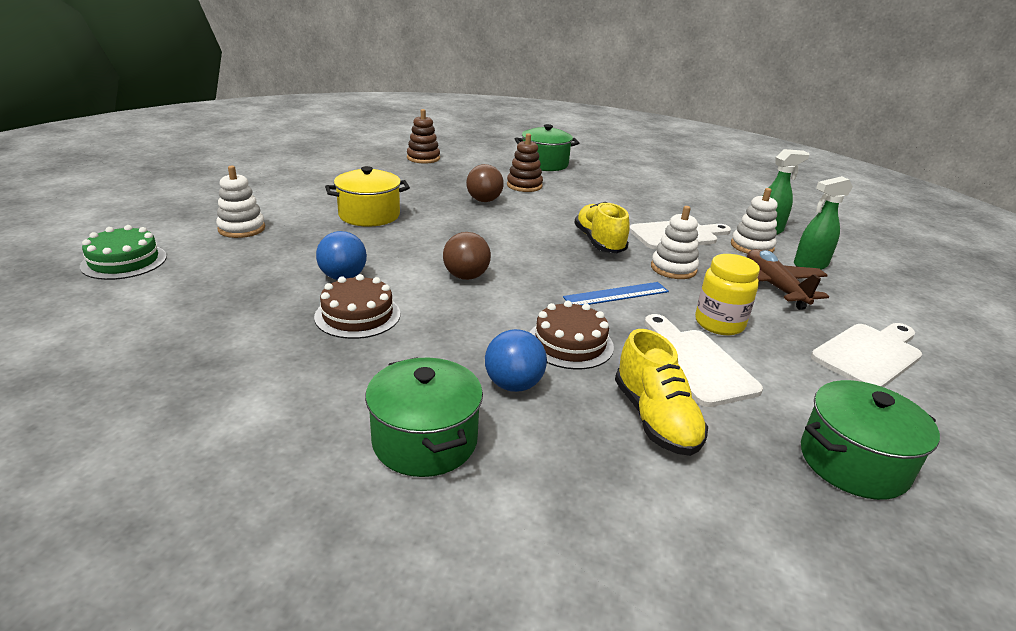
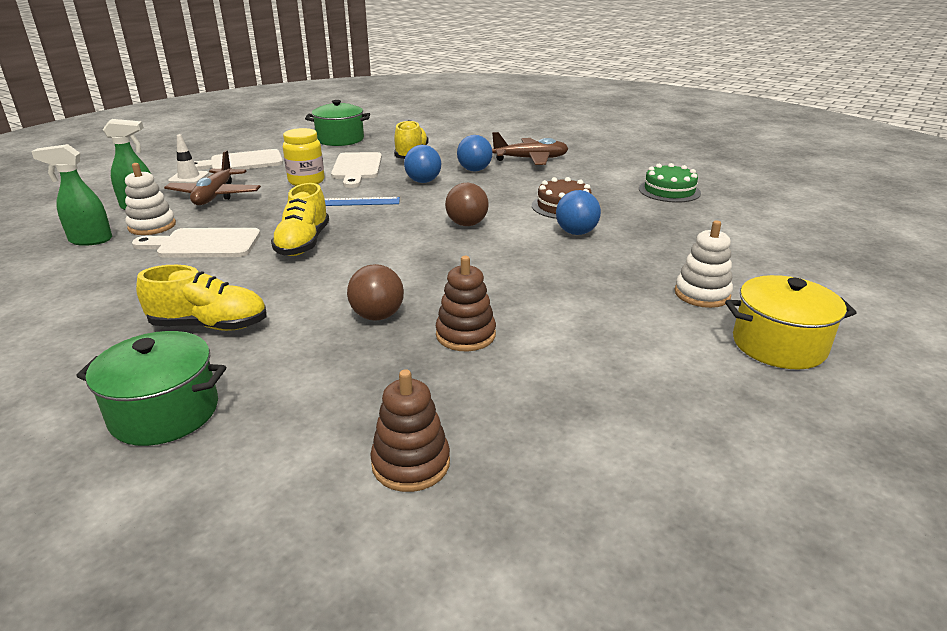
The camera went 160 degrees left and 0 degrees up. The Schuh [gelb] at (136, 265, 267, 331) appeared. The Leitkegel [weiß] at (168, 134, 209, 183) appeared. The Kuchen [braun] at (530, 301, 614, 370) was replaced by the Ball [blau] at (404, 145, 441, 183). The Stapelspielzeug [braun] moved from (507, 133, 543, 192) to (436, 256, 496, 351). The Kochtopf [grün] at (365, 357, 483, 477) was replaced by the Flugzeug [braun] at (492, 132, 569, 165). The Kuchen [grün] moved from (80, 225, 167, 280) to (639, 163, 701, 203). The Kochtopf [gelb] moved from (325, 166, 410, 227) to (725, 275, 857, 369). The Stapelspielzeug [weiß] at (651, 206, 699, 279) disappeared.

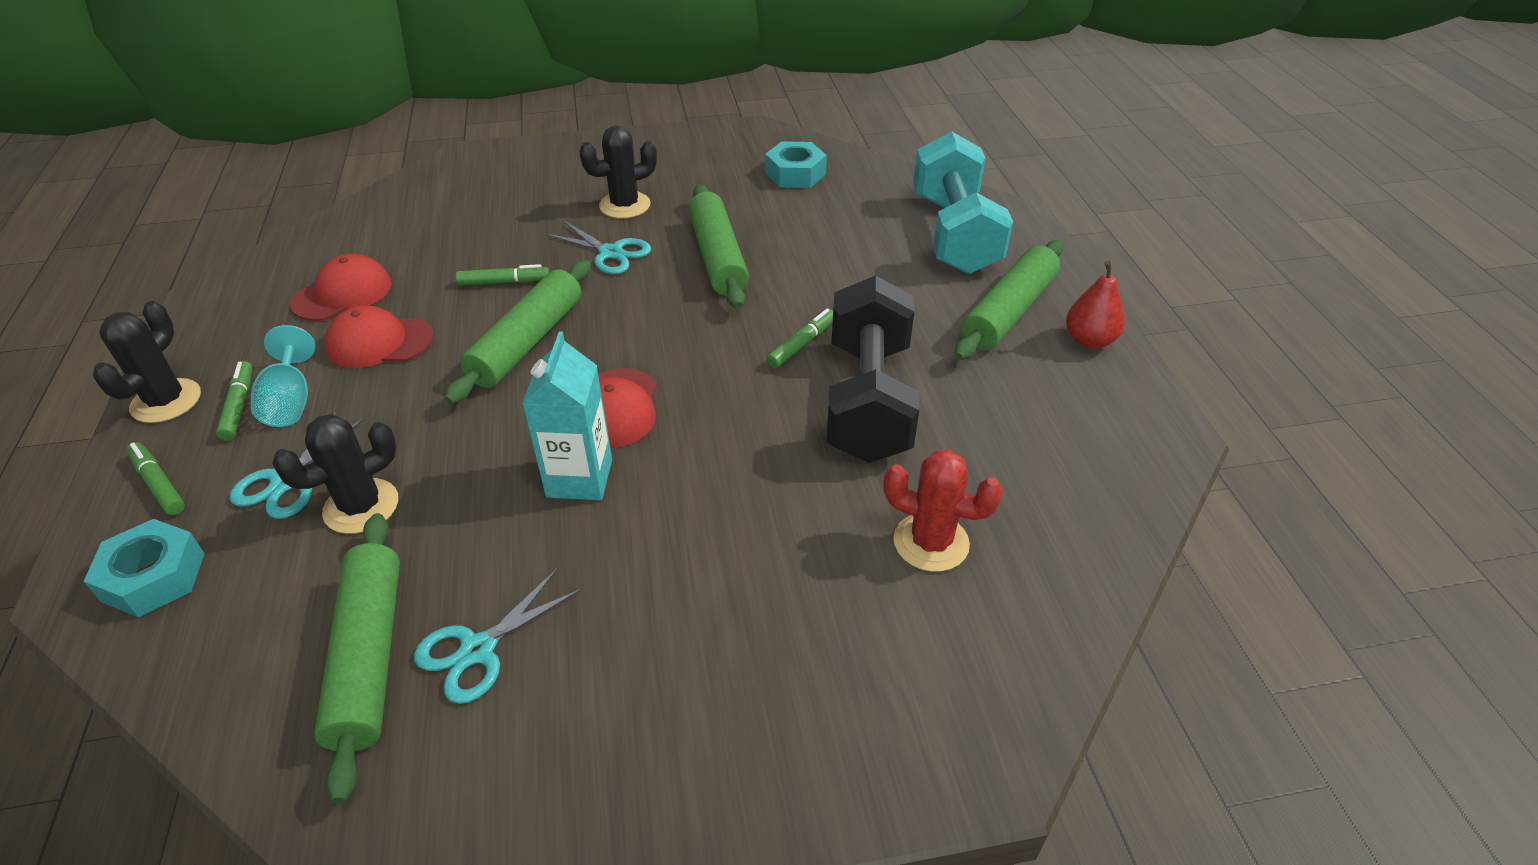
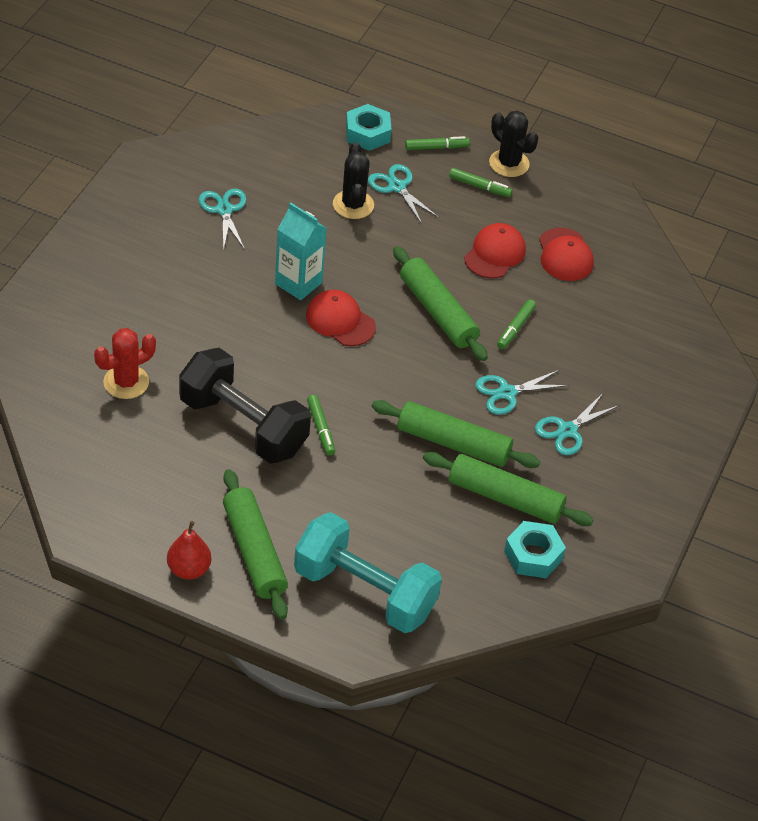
The camera went 120 degrees right and 5 degrees up. The Nudelholz [grün] moved from (314, 513, 400, 804) to (423, 452, 594, 526). The Kaktus [schwarz] at (579, 126, 657, 219) was replaced by the Schere [türkis] at (535, 393, 620, 455). The Kelch [türkis] at (251, 325, 315, 427) disappeared.

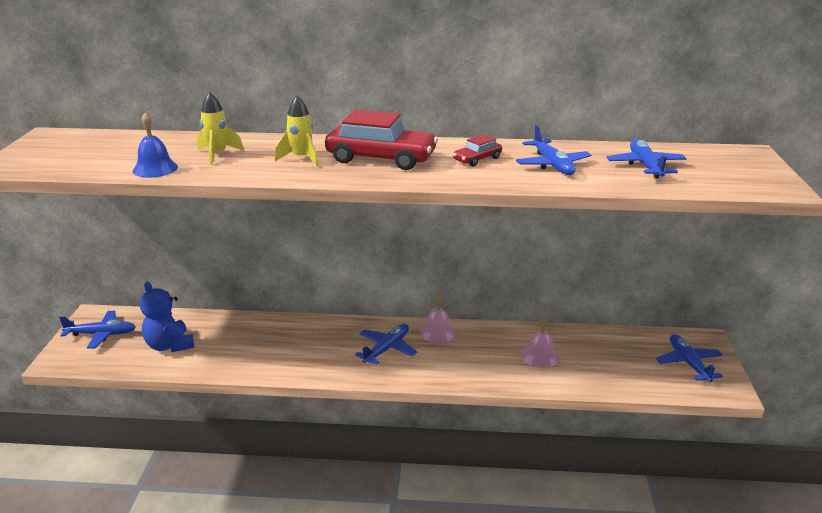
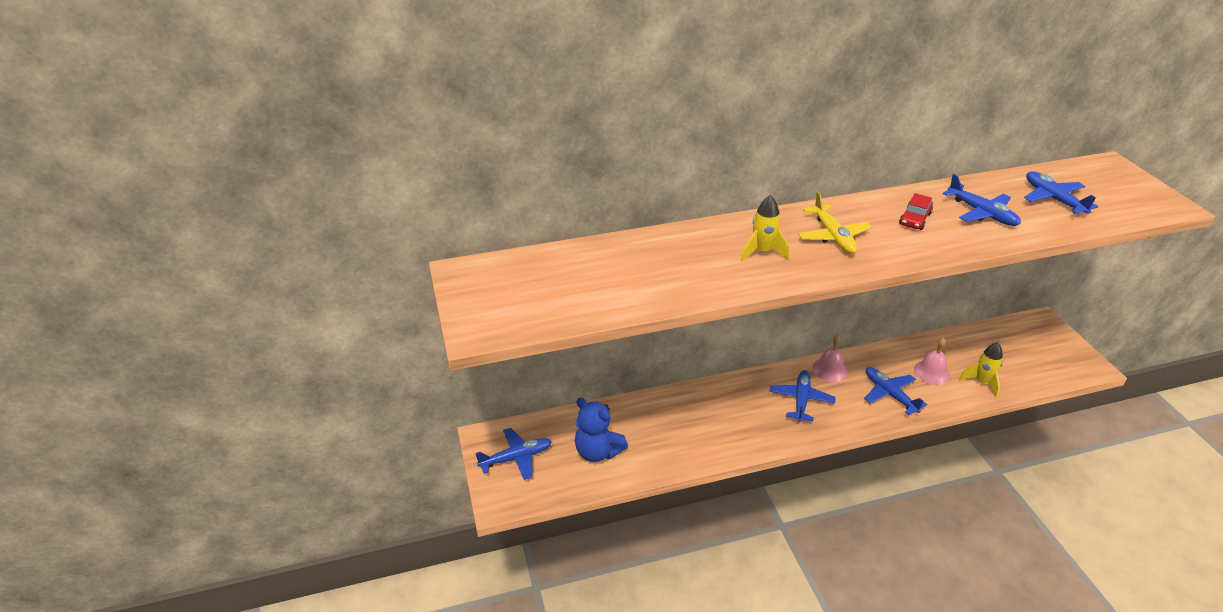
The camera went 20 degrees left and 10 degrees up. The Auto [rot] at (325, 110, 438, 170) was replaced by the Flugzeug [gelb] at (798, 192, 872, 254). The Flugzeug [blau] moved from (656, 334, 723, 382) to (864, 367, 927, 415). The Rakete [gelb] moved from (197, 92, 244, 165) to (959, 343, 1003, 398). The Glocke [blau] at (133, 112, 178, 178) disappeared.

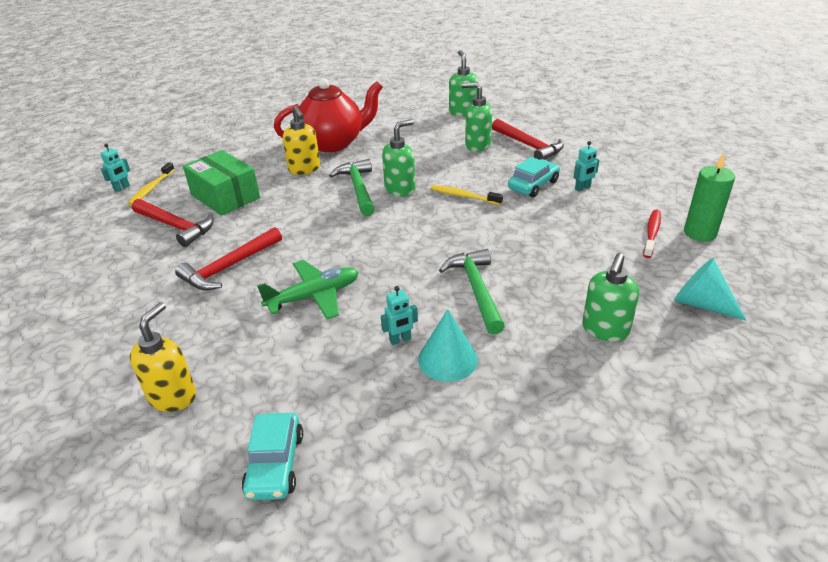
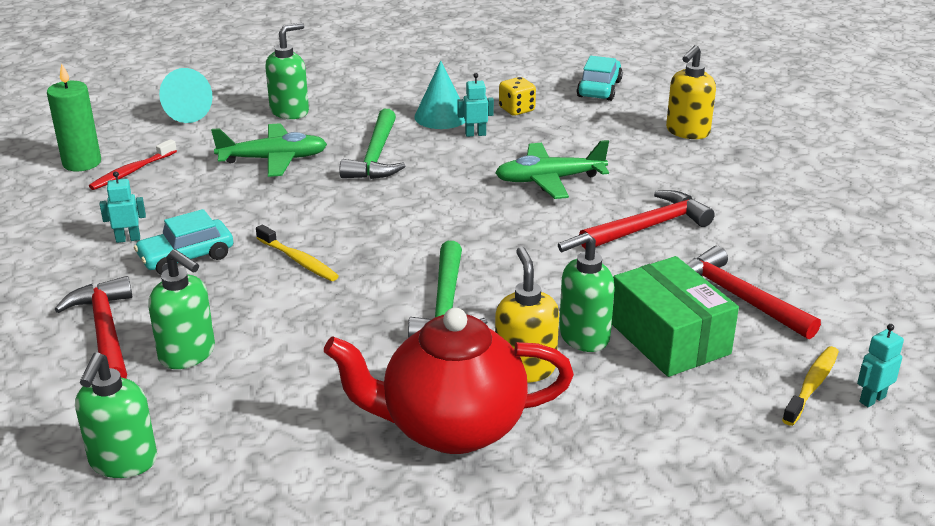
The camera went 165 degrees left and 5 degrees down. The Flugzeug [grün] at (211, 123, 327, 177) appeared. The Spielwürfel [gelb] at (499, 77, 536, 116) appeared. The Seifenspender [grün] moved from (382, 119, 415, 197) to (558, 232, 615, 352).

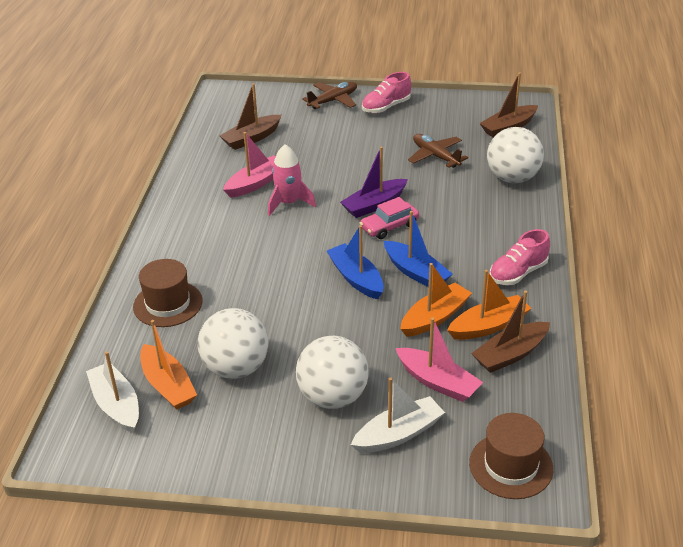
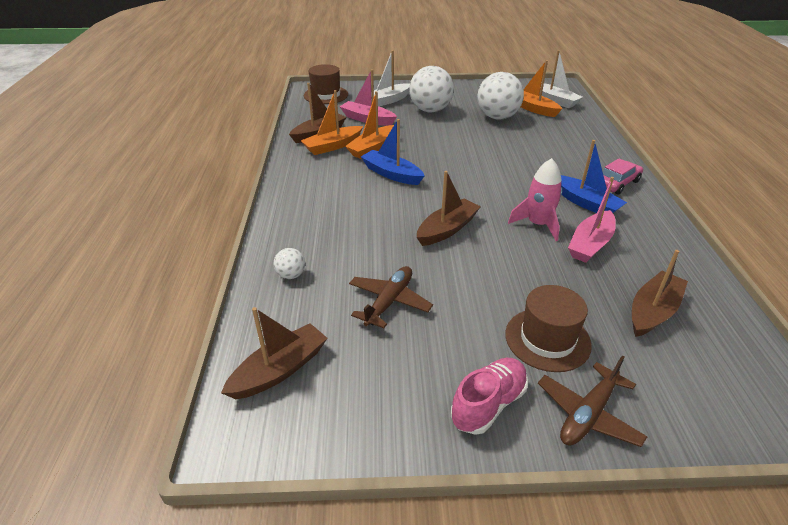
The camera went 170 degrees right and 0 degrees up. The Ball [weiß] at (487, 127, 544, 183) changed to 0.45 times the size. The Flugzeug [braun] at (408, 134, 468, 168) turned 105 degrees counterclockwise. The Boot [lila] at (340, 147, 408, 218) became the Boot [braun] at (417, 171, 481, 246). The Hut [braun] moved from (133, 259, 202, 327) to (505, 285, 592, 372). The Boot [blau] moved from (327, 225, 384, 299) to (561, 140, 627, 213). The Auto [rosa] moved from (360, 197, 419, 239) to (603, 158, 643, 194). The Schuh [rosa] at (490, 229, 550, 285) disappeared.

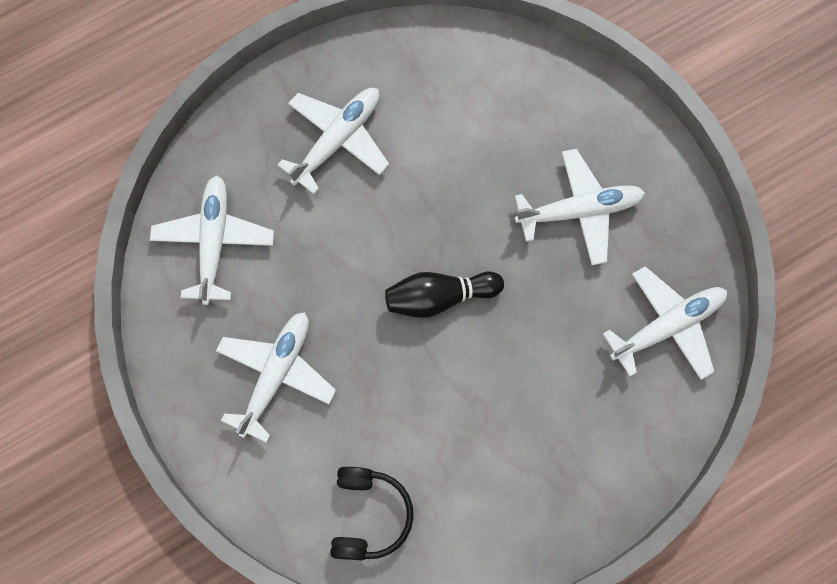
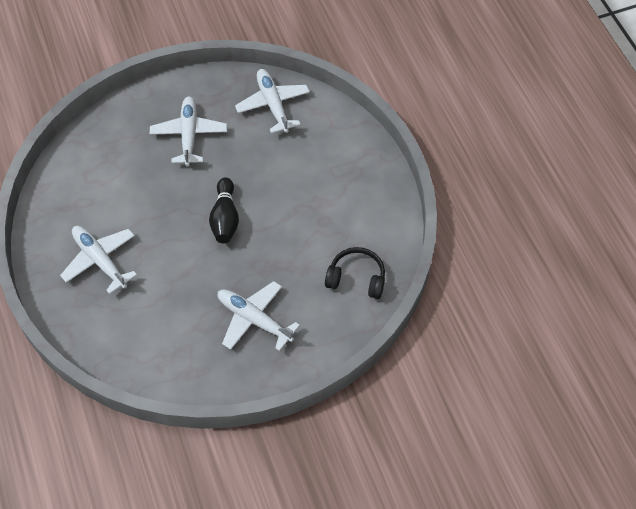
The camera went 80 degrees left and 15 degrees down. The Flugzeug [weiß] at (150, 175, 274, 305) disappeared.

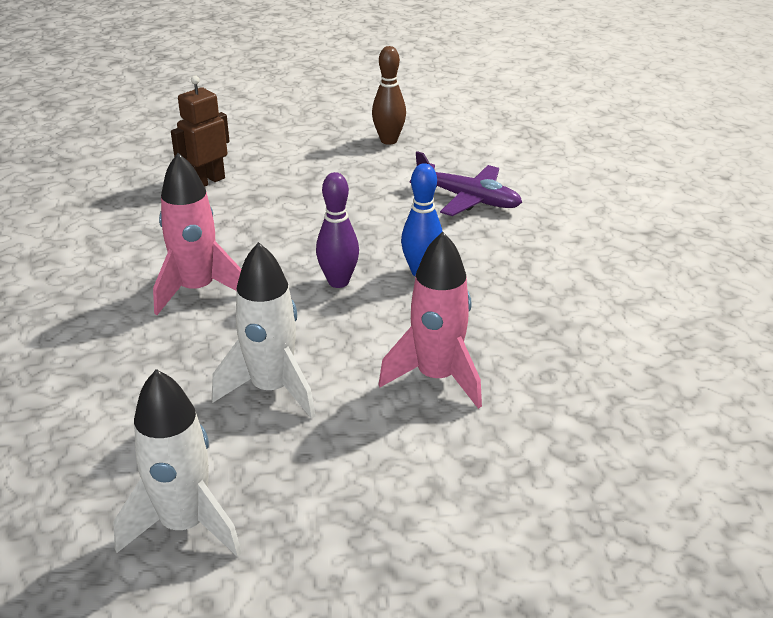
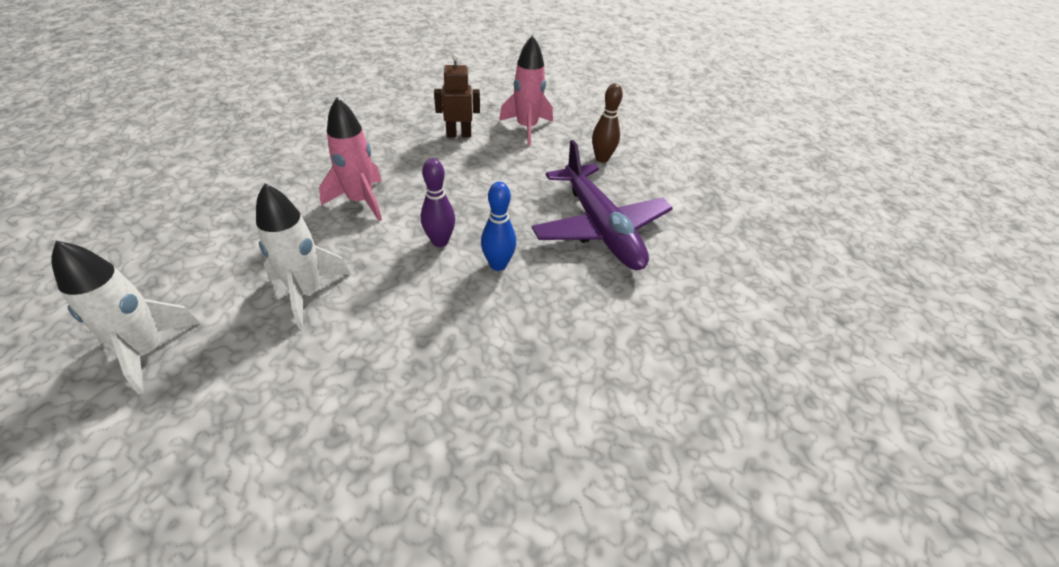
The camera went 35 degrees right and 10 degrees up. The Rakete [rosa] moved from (378, 232, 482, 409) to (499, 35, 553, 145). The Flugzeug [lila] at (409, 151, 522, 216) changed to 1.64 times the size.

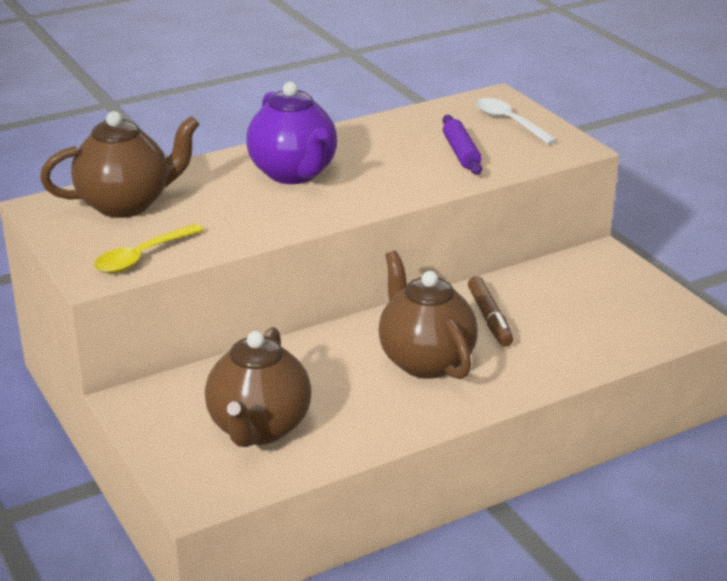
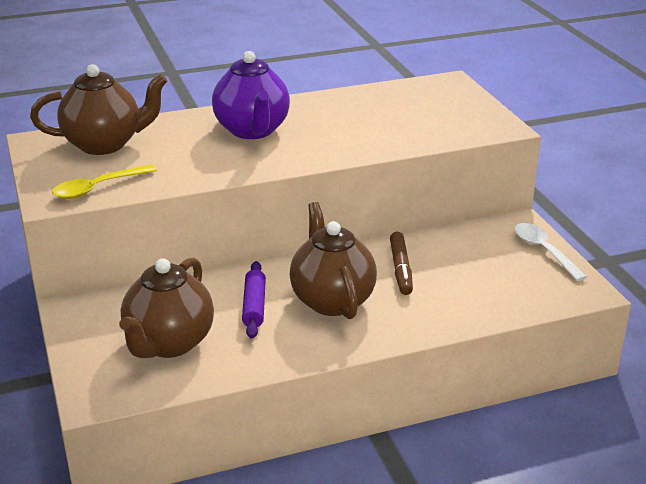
The camera went 10 degrees right and 0 degrees up. The Nudelholz [lila] moved from (443, 115, 482, 175) to (242, 261, 266, 339). The Löffel [weiß] moved from (476, 98, 557, 145) to (515, 223, 587, 281).

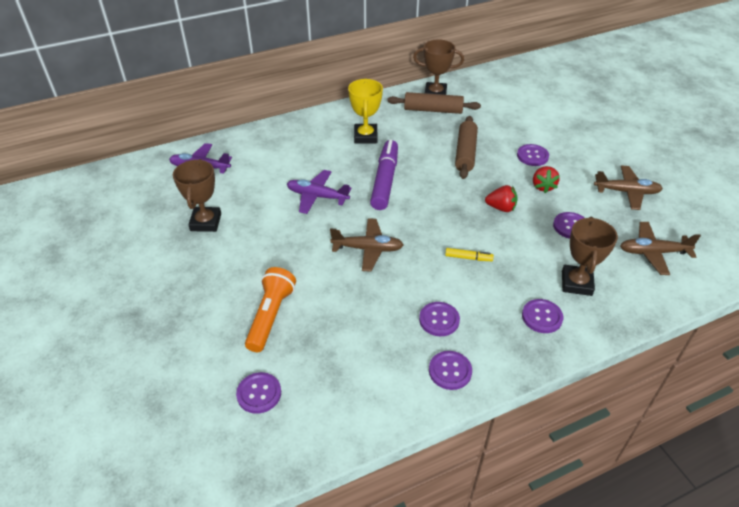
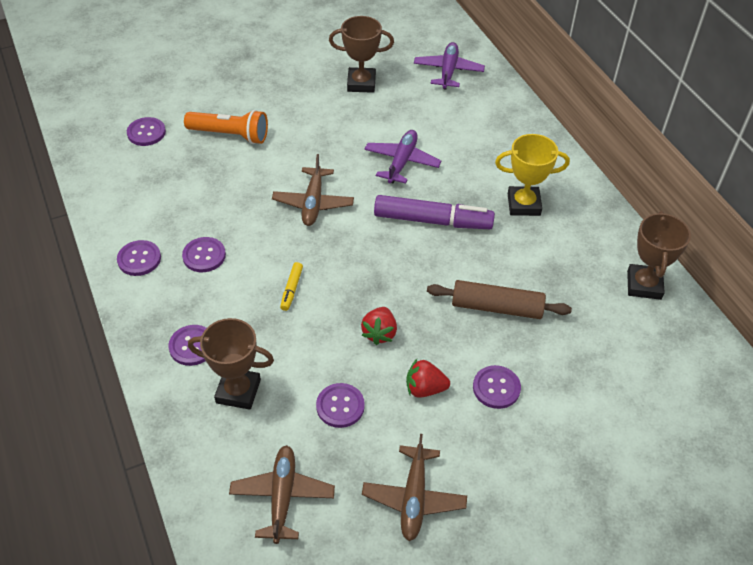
The camera went 90 degrees right and 5 degrees up. The Nudelholz [braun] at (387, 92, 481, 114) disappeared.

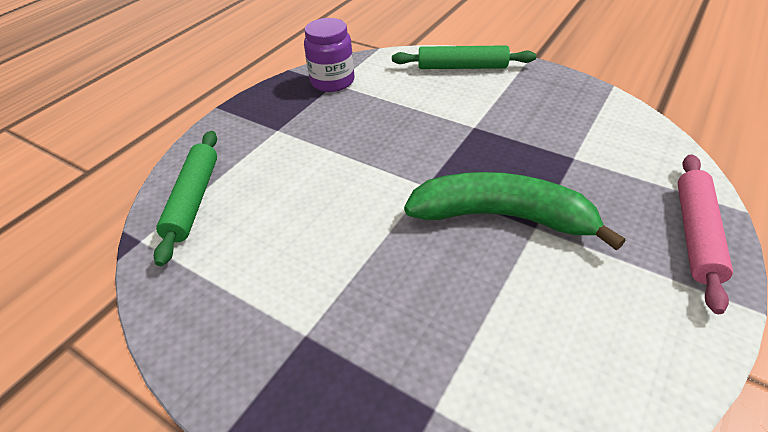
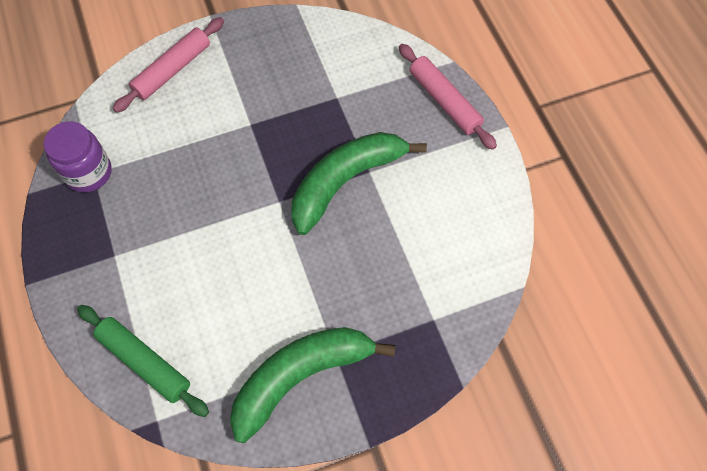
The camera went 55 degrees left and 20 degrees up. The Nudelholz [grün] at (392, 45, 536, 69) became the Nudelholz [rosa] at (113, 17, 224, 113). The Banane [grün] at (230, 327, 395, 443) appeared.

